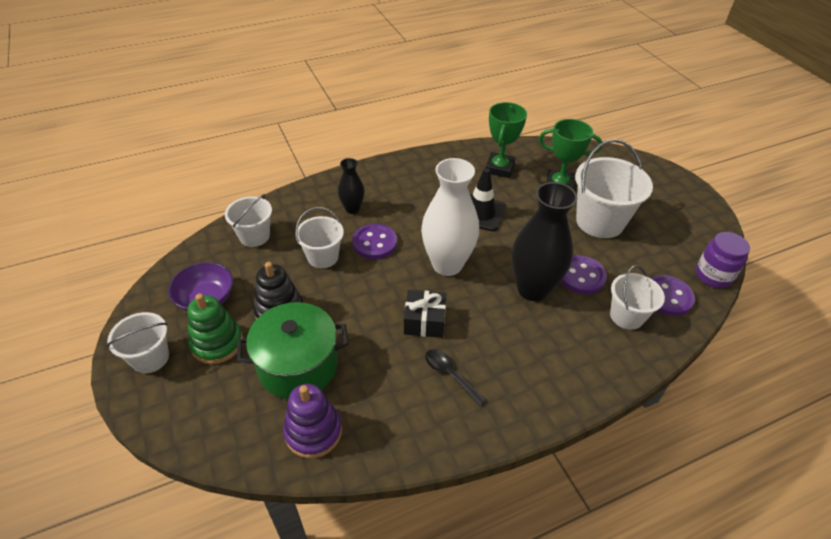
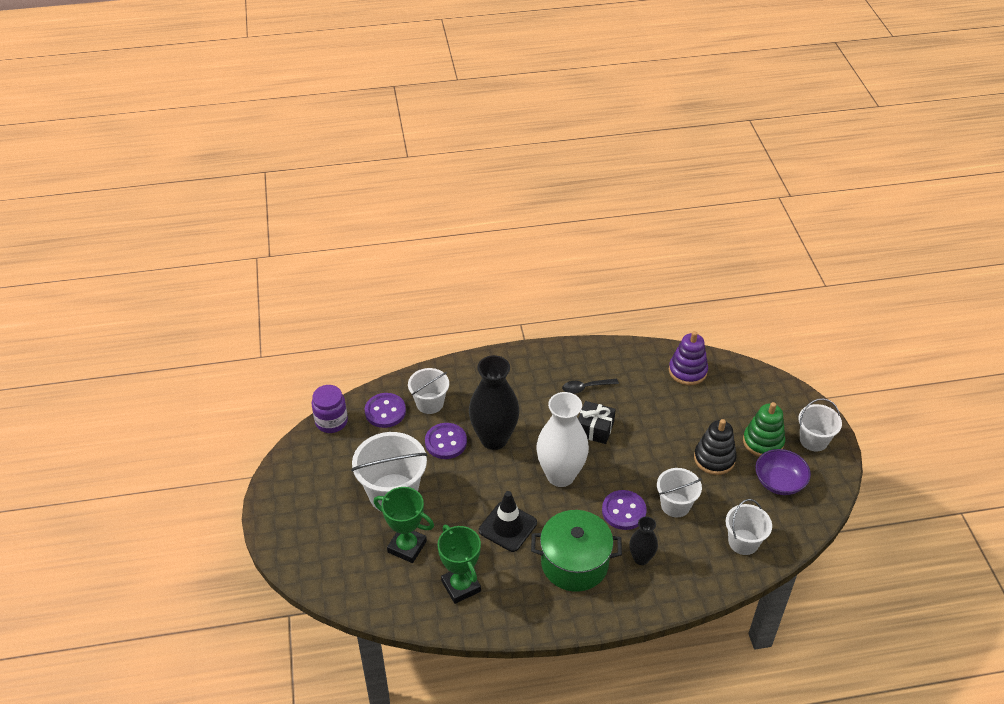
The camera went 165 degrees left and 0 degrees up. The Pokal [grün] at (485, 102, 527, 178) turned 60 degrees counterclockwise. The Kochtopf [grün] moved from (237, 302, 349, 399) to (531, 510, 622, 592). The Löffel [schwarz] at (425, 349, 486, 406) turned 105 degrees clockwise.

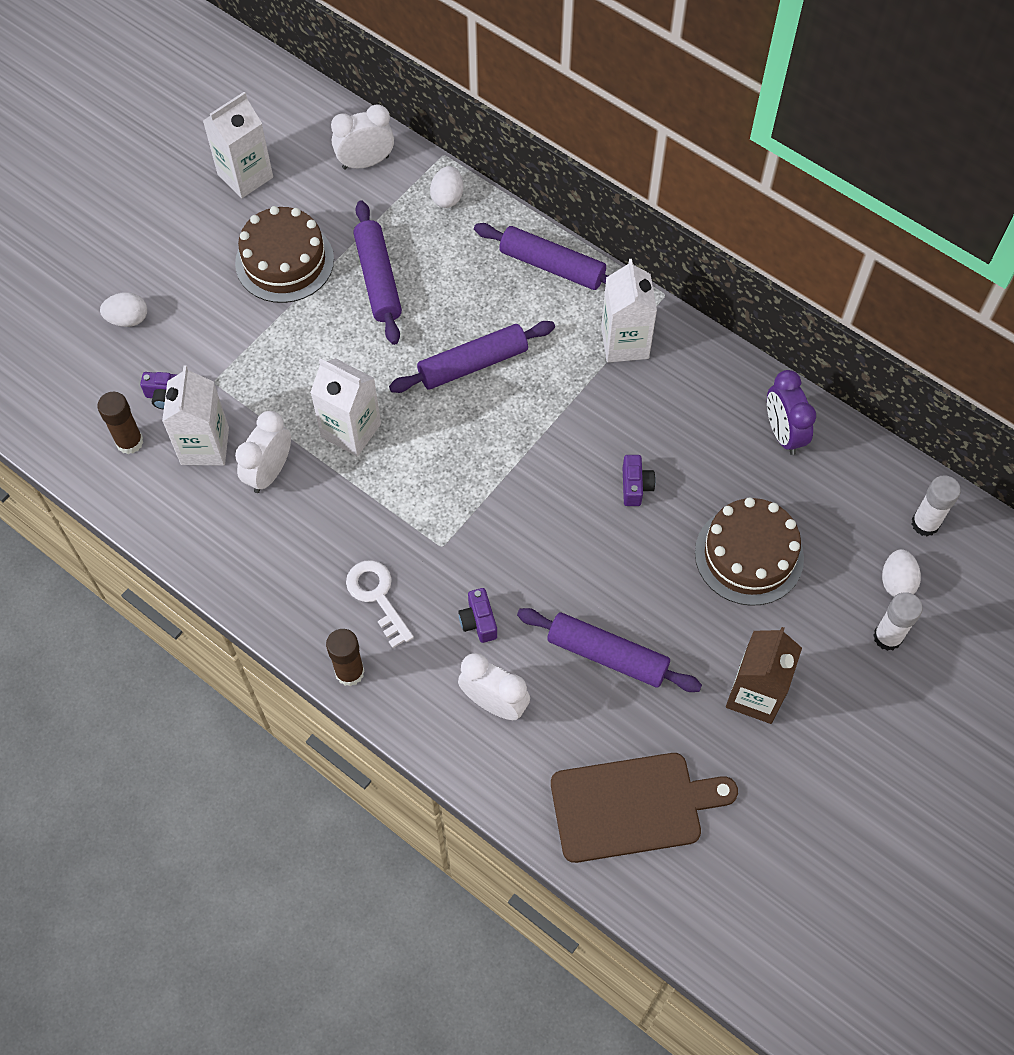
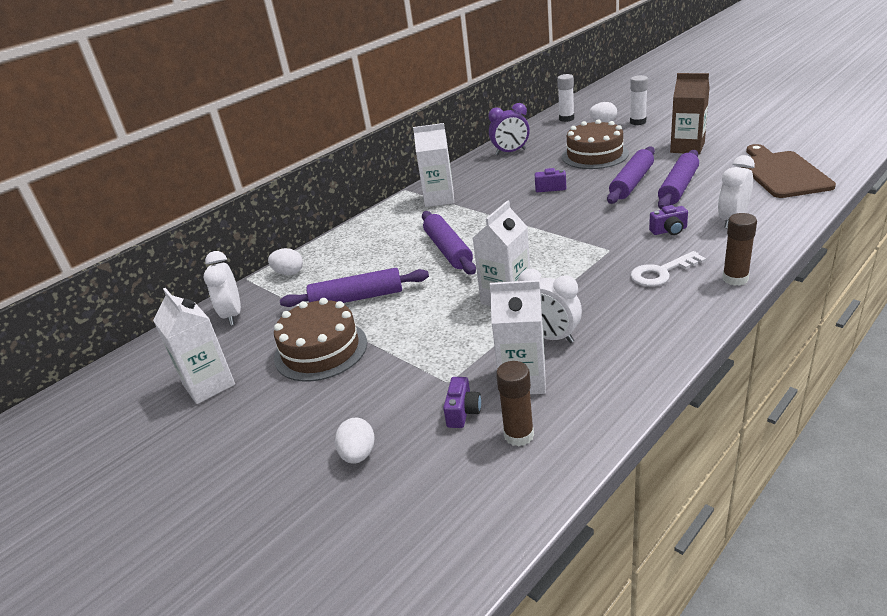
The camera went 80 degrees left and 30 degrees down. The Nudelholz [lila] moved from (474, 223, 608, 290) to (607, 146, 655, 204).

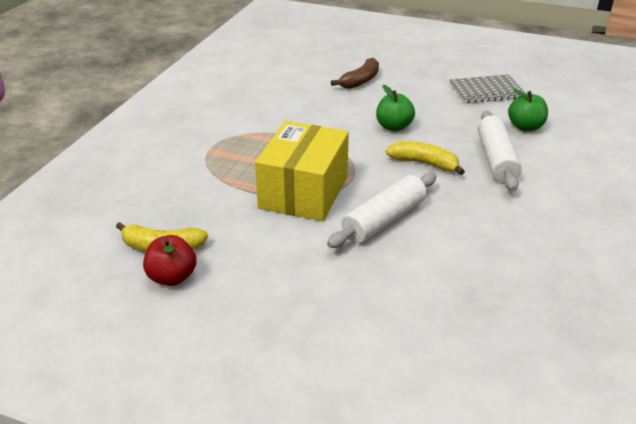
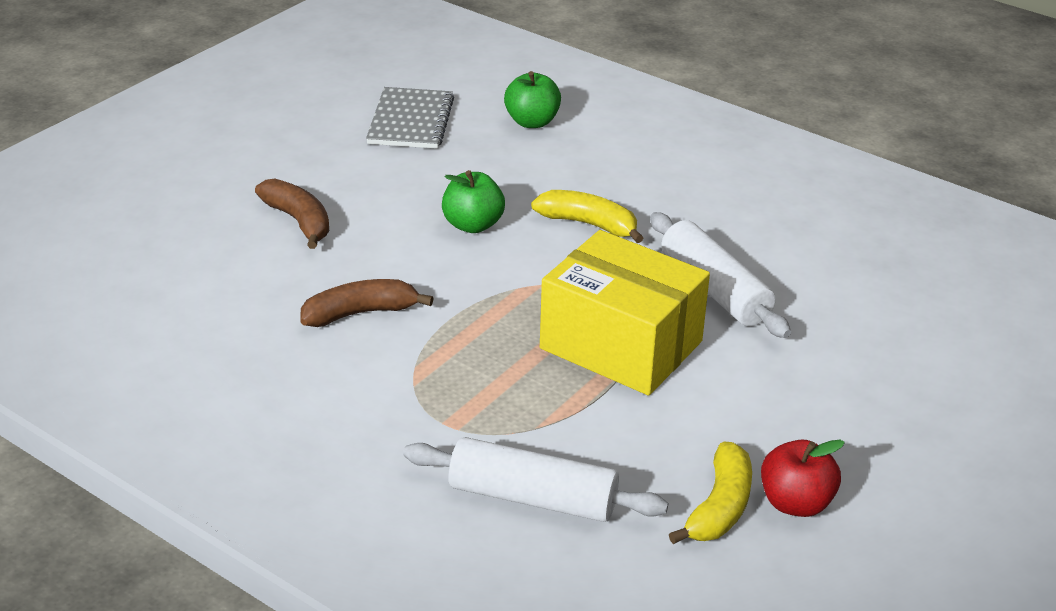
The camera went 75 degrees left and 0 degrees up. The Banane [braun] at (300, 279, 434, 327) appeared. The Nudelholz [weiß] moved from (478, 111, 522, 191) to (403, 437, 668, 522). The Banane [gelb] at (386, 141, 465, 175) turned 75 degrees clockwise.

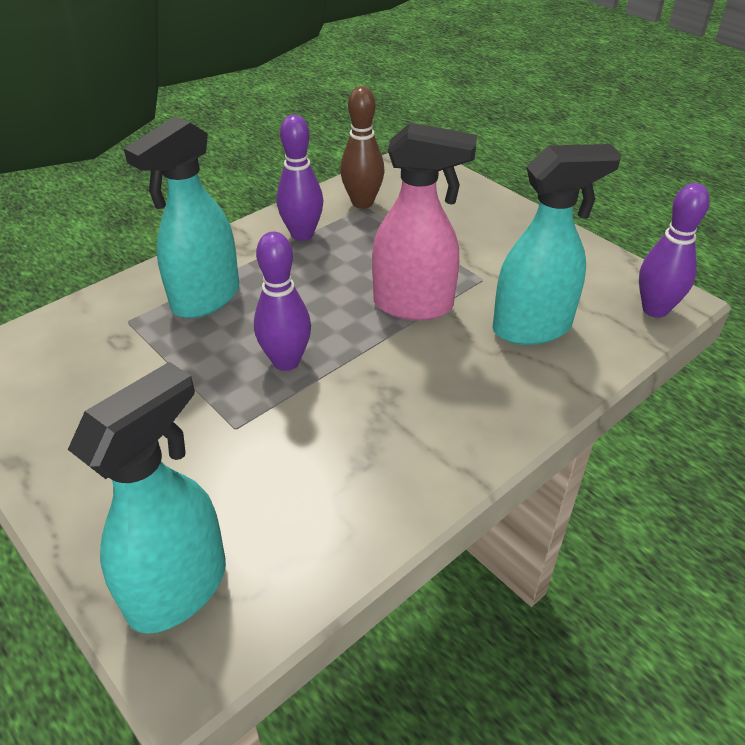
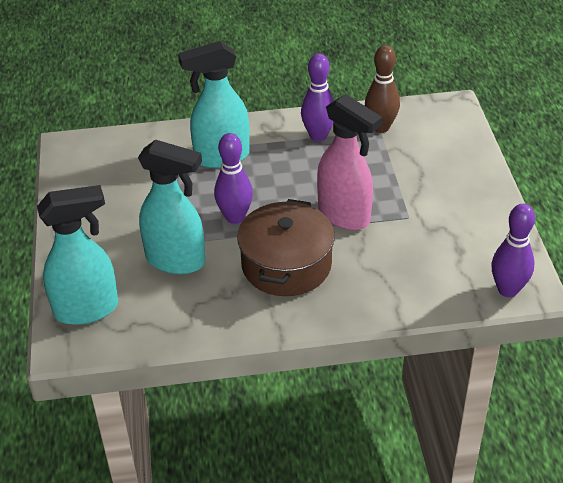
The camera went 35 degrees right and 0 degrees up. The Sprühflasche [türkis] moved from (493, 144, 621, 345) to (138, 139, 205, 274). The Kochtopf [braun] at (237, 199, 335, 296) appeared.

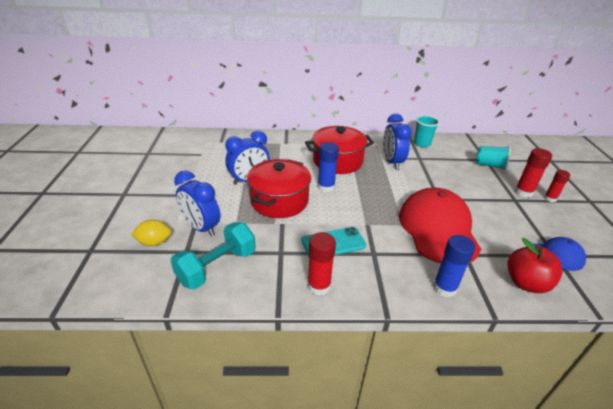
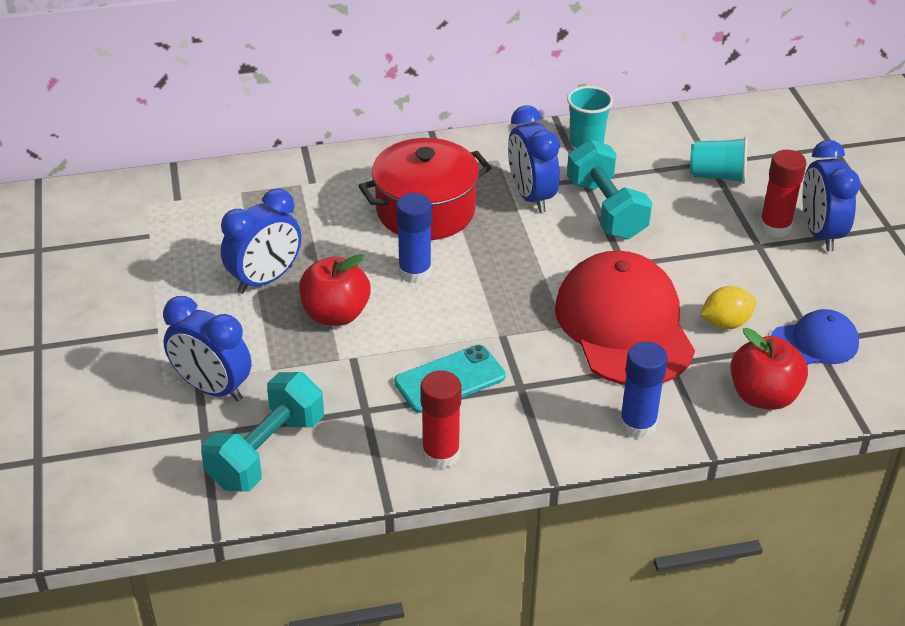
The camera went 10 degrees left and 5 degrees up. The Kochtopf [rot] at (247, 159, 311, 218) was replaced by the Apfel [rot] at (299, 254, 371, 326). The Hantel [türkis] at (567, 139, 652, 239) appeared. The Zitrone [gelb] moved from (131, 220, 172, 246) to (700, 286, 757, 329). The Klebestift [rot] at (544, 170, 570, 202) was replaced by the Wecker [blau] at (802, 140, 860, 251).

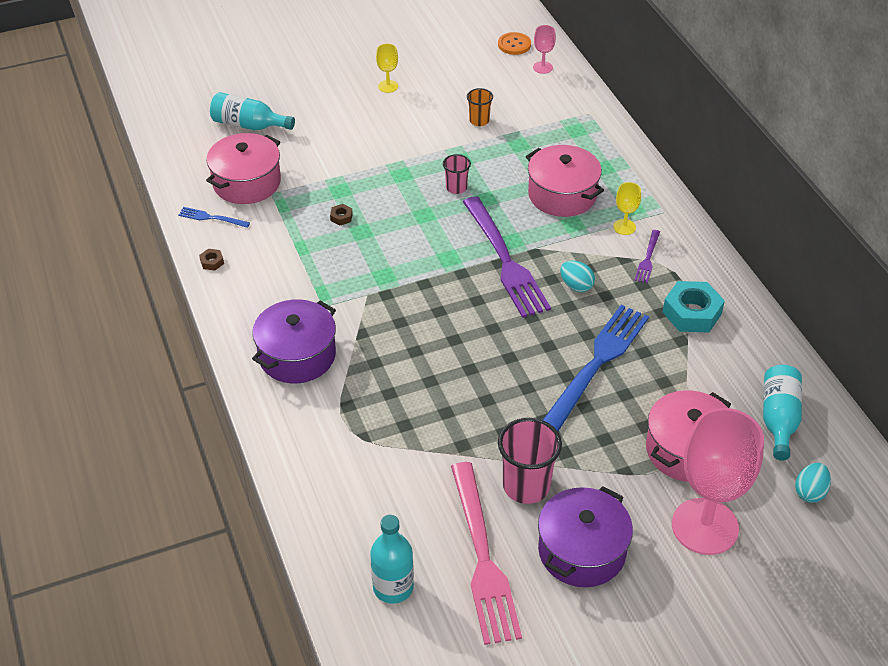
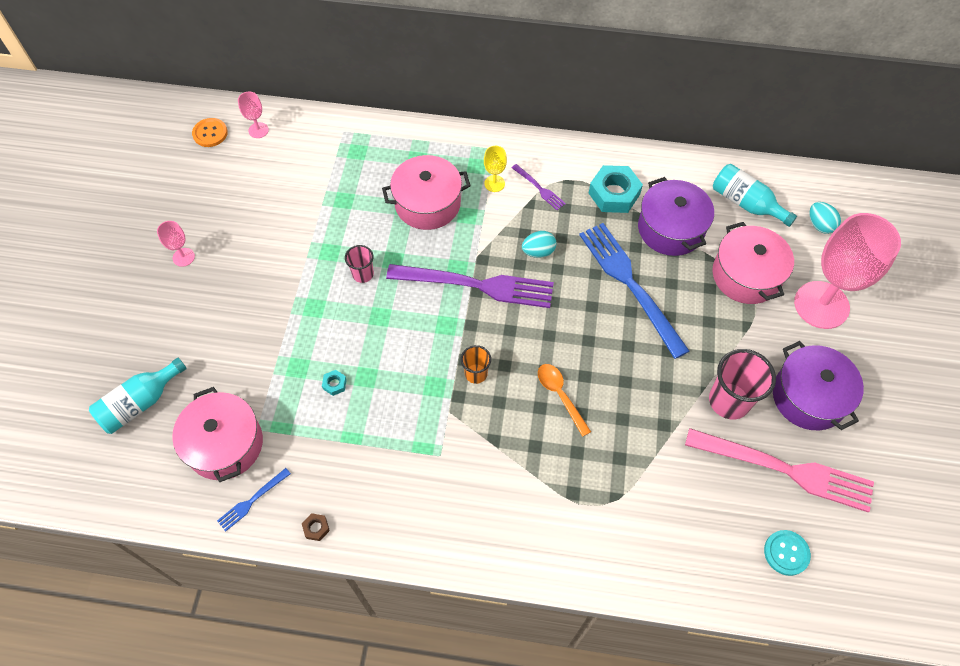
The camera went 60 degrees left and 15 degrees up. The Kelch [gelb] at (376, 44, 398, 93) became the Kelch [rosa] at (157, 221, 195, 267). The Sechskantmutter [braun] at (330, 204, 353, 225) became the Sechskantmutter [türkis] at (322, 370, 347, 396). The Becher [orange] moved from (467, 88, 493, 126) to (461, 345, 491, 384). The Löffel [orange] at (538, 364, 591, 437) appeared. The Kochtopf [lila] moved from (252, 299, 336, 383) to (638, 177, 714, 256). The Flasche [türkis] at (370, 515, 414, 604) was replaced by the Knopf [türkis] at (764, 530, 811, 576).

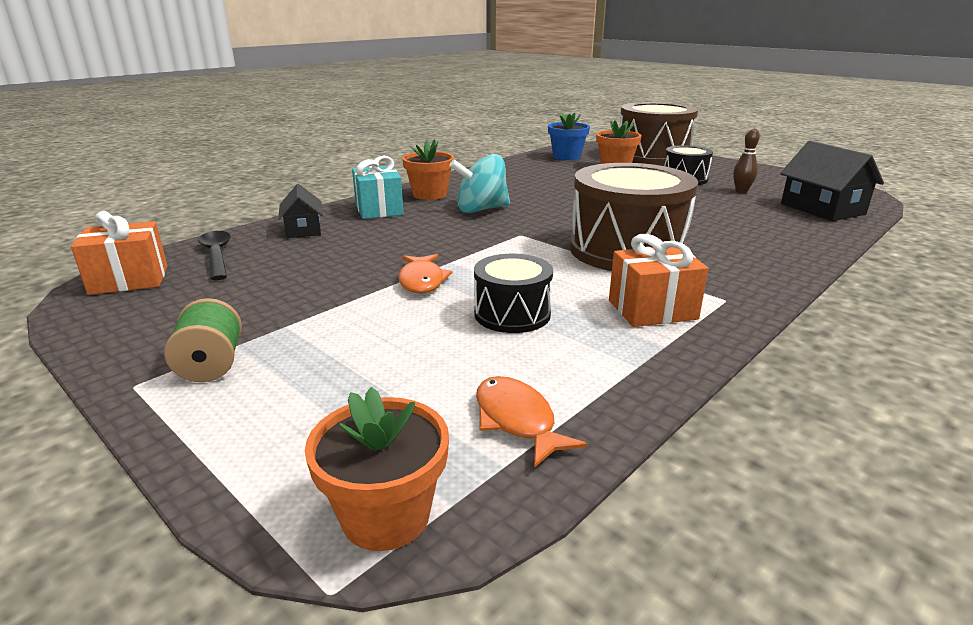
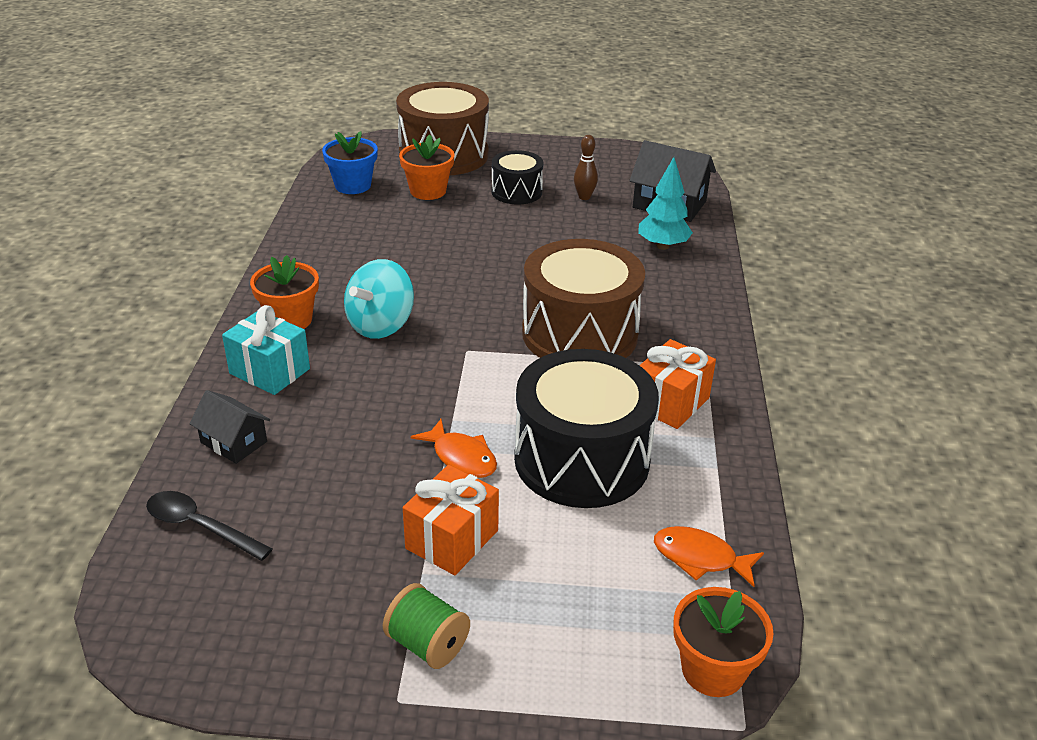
The camera went 40 degrees left and 10 degrees up. The Geschenk [orange] moved from (71, 211, 168, 295) to (403, 465, 499, 575). The Trommel [schwarz] at (474, 254, 553, 333) changed to 1.86 times the size. The Baum [türkis] at (638, 157, 693, 250) appeared.

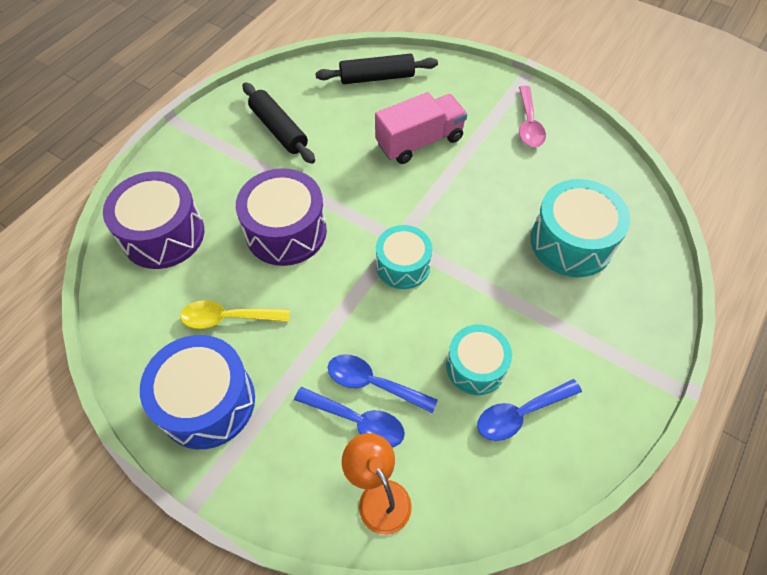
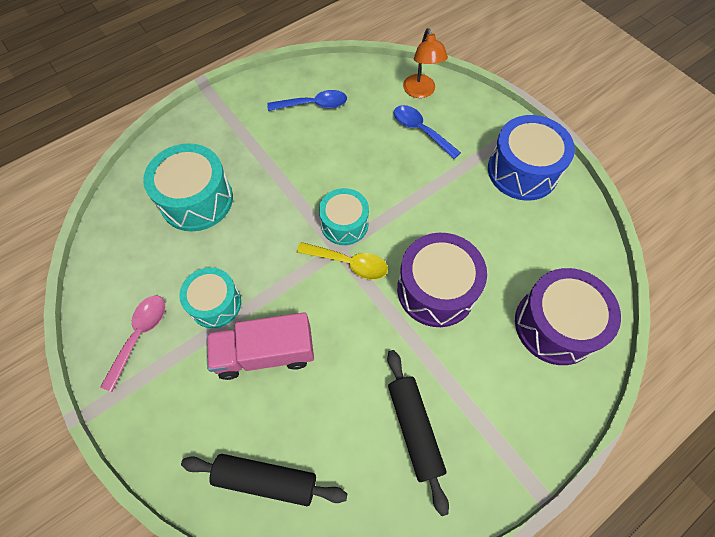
The camera went 160 degrees left and 5 degrees up. The Trommel [türkis] moved from (446, 325, 512, 395) to (179, 267, 241, 328). The Löffel [gelb] moved from (180, 300, 290, 329) to (297, 242, 388, 280). The Löffel [blau] at (328, 354, 438, 413) disappeared.

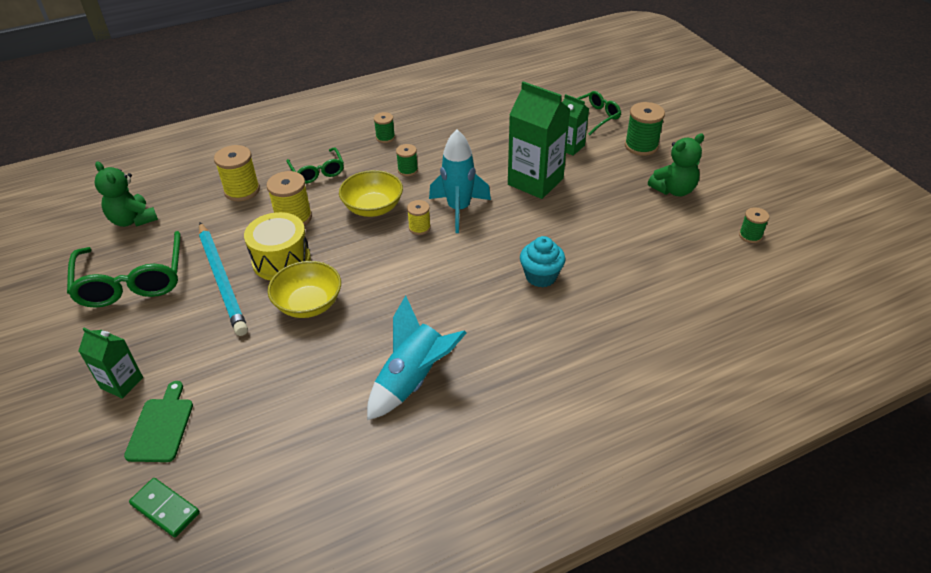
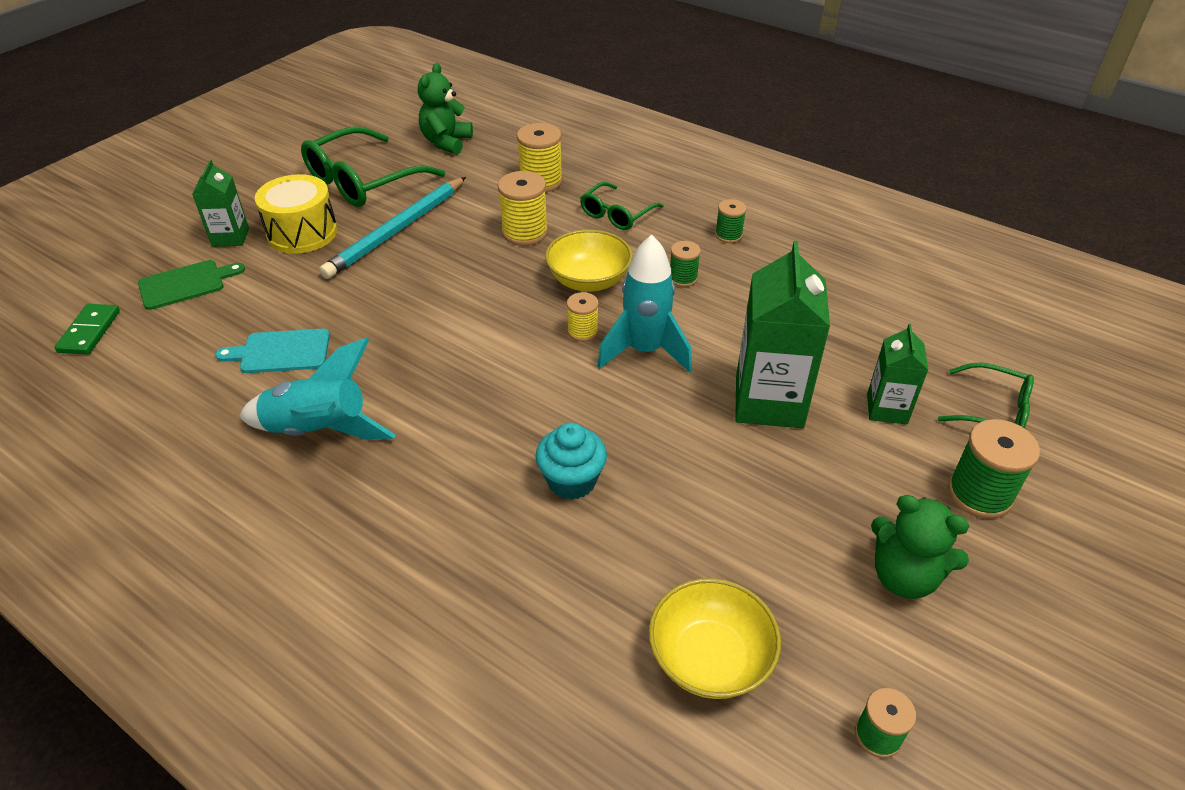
The camera went 60 degrees right and 0 degrees up. The Schneidebrett [türkis] at (216, 329, 330, 373) appeared. The Trommel [gelb] moved from (244, 212, 311, 280) to (255, 174, 337, 254). The Schüssel [gelb] moved from (268, 261, 341, 318) to (649, 578, 781, 699).

